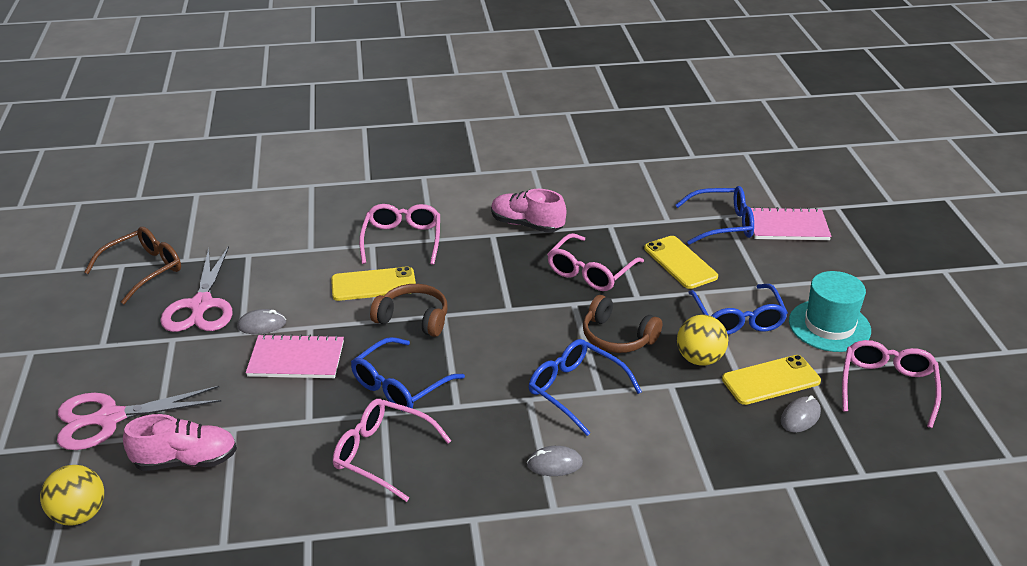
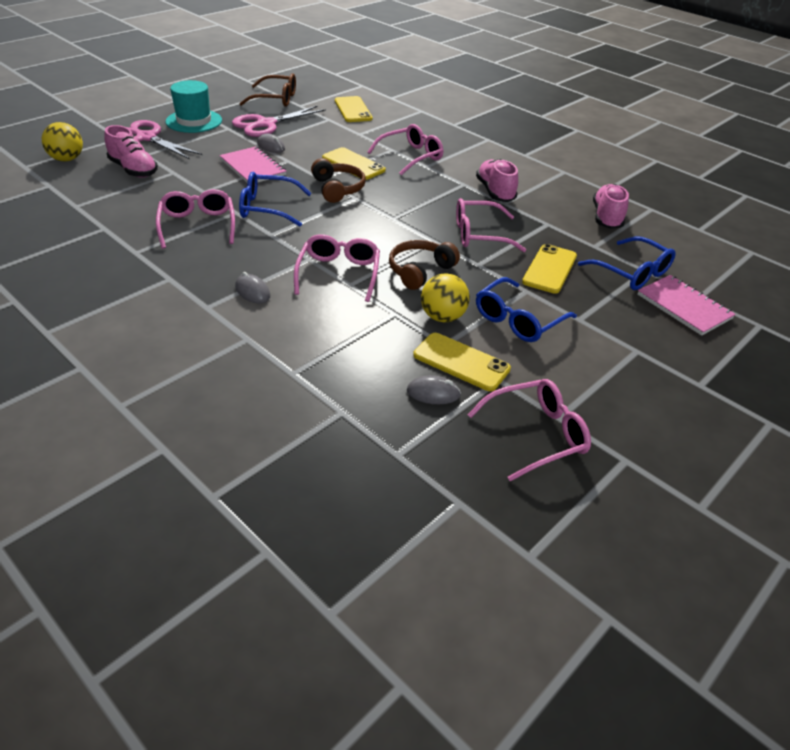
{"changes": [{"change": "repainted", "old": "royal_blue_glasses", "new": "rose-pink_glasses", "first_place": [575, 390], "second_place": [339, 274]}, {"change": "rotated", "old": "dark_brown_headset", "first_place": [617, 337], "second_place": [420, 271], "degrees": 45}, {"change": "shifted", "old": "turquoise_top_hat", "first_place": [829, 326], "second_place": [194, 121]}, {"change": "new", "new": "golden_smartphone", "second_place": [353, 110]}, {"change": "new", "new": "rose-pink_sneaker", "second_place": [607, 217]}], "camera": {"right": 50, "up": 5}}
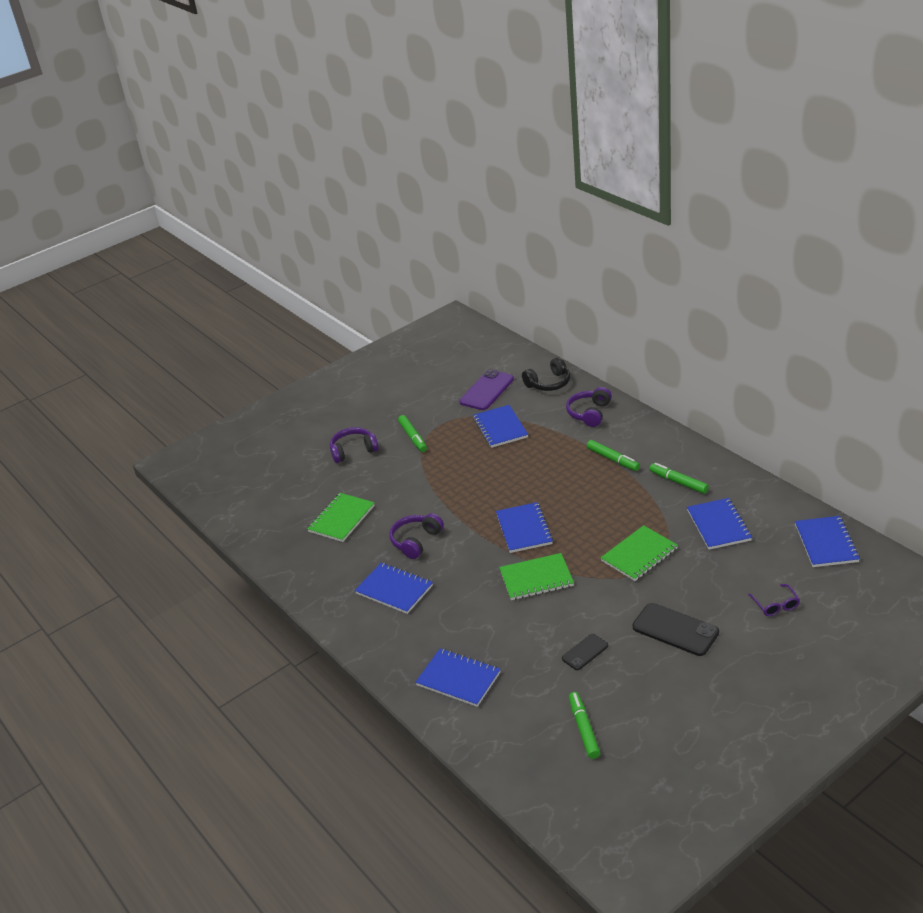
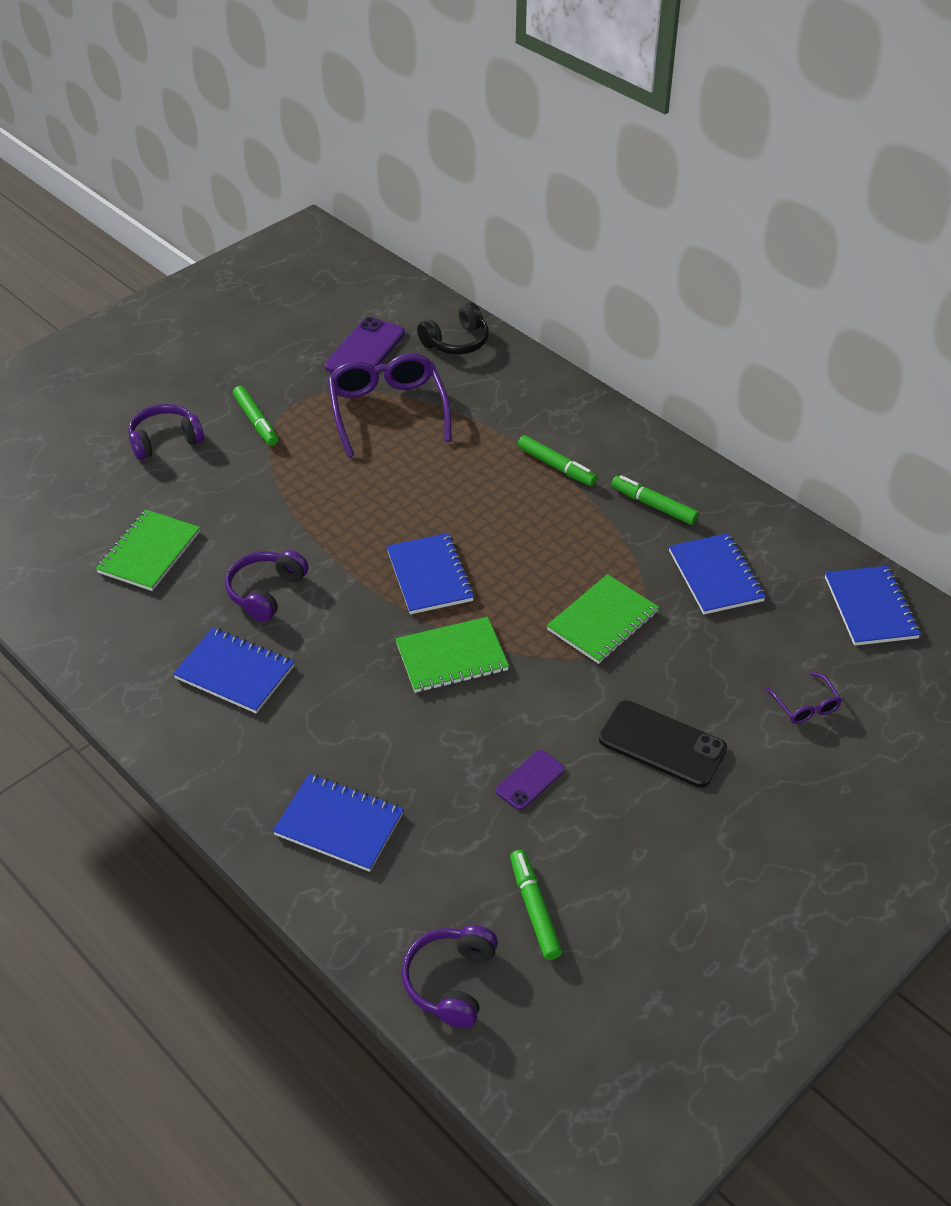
{"changes": [{"change": "swapped", "old": "royal_blue_notepad", "new": "purple_glasses", "first_place": [500, 428], "second_place": [387, 410]}, {"change": "repainted", "old": "black_smartphone", "new": "purple_smartphone", "first_place": [585, 652], "second_place": [530, 780]}, {"change": "shifted", "old": "purple_headset", "first_place": [589, 413], "second_place": [451, 981]}], "camera": {"right": -10, "up": 10}}
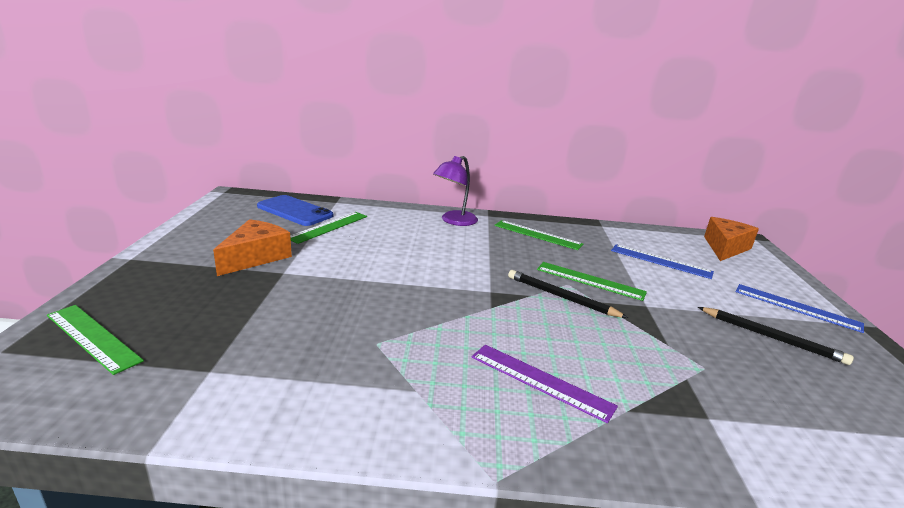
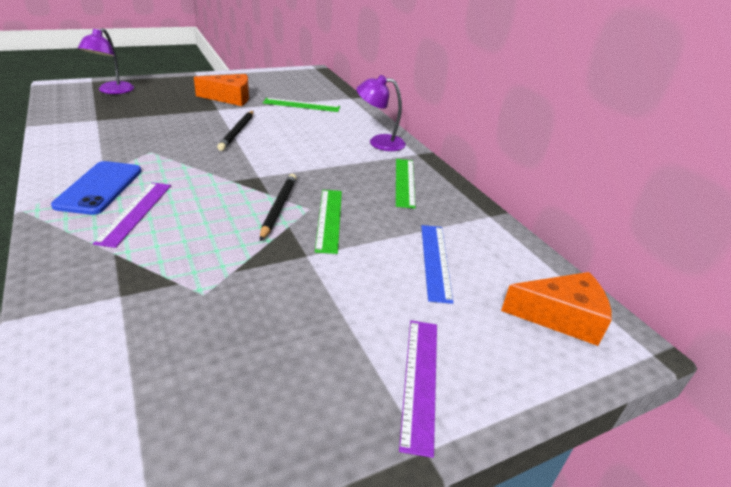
{"changes": [{"change": "swapped", "old": "leaf-green_straightedge", "new": "purple_desk_lamp", "first_place": [92, 337], "second_place": [112, 91]}, {"change": "shifted", "old": "royal_blue_smartphone", "first_place": [295, 211], "second_place": [100, 188]}, {"change": "shifted", "old": "black_lead_pencil", "first_place": [772, 337], "second_place": [237, 132]}, {"change": "repainted", "old": "royal_blue_straightedge", "new": "purple_straightedge", "first_place": [796, 307], "second_place": [420, 380]}], "camera": {"right": 60, "up": 10}}
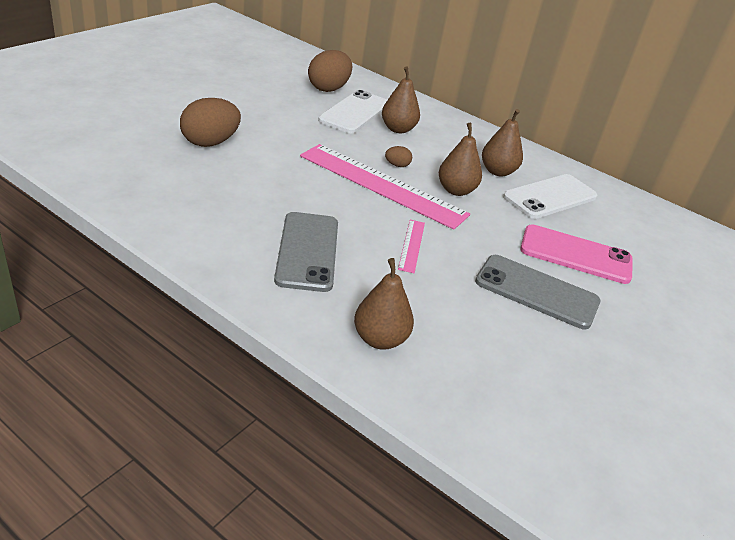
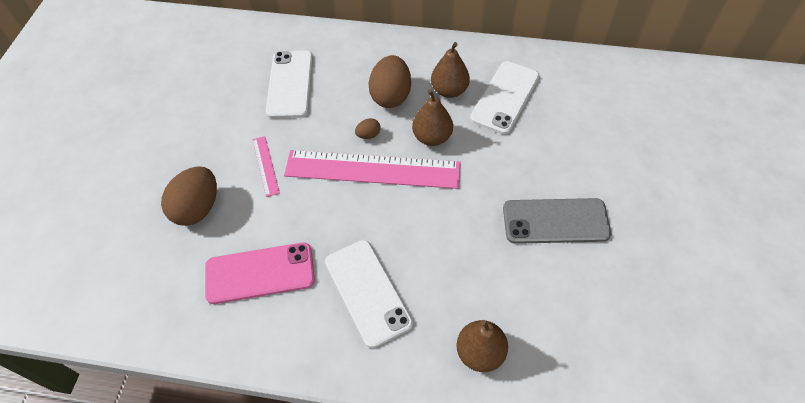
{"changes": [{"change": "repainted", "old": "ash-grey_smartphone", "new": "pure_white_smartphone", "first_place": [308, 251], "second_place": [368, 292]}, {"change": "shifted", "old": "dark_brown_toy_egg", "first_place": [328, 88], "second_place": [391, 96]}, {"change": "gone", "old": "dark_brown_toy_pear", "first_place": [398, 129]}, {"change": "shifted", "old": "rose-pink_straightedge", "first_place": [412, 245], "second_place": [265, 165]}, {"change": "shifted", "old": "rose-pink_smartphone", "first_place": [575, 254], "second_place": [260, 273]}], "camera": {"right": -20, "up": 20}}
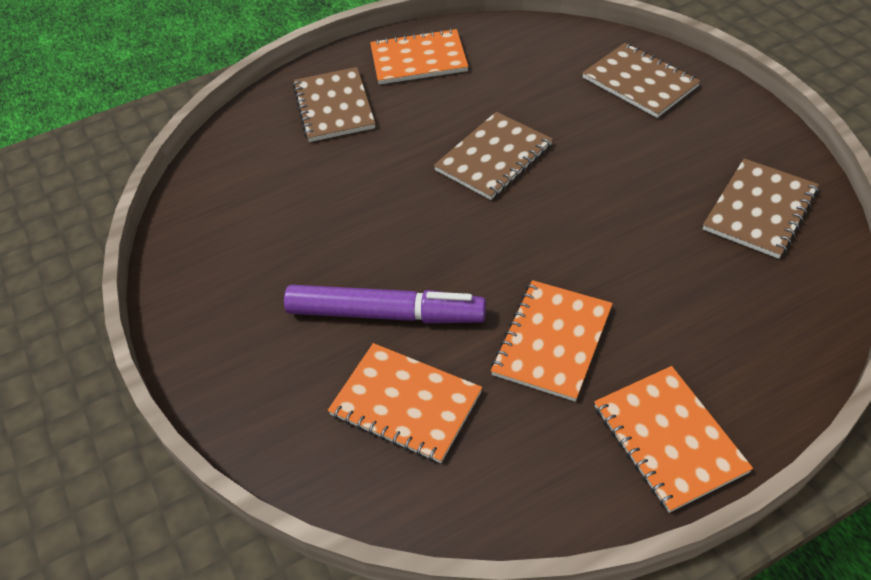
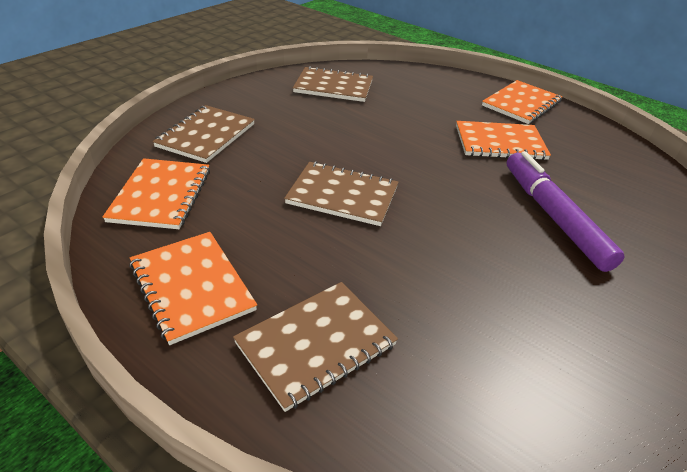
{"changes": [{"change": "shifted", "old": "bright_orange_notepad", "first_place": [405, 404], "second_place": [161, 195]}], "camera": {"right": -120, "up": -10}}
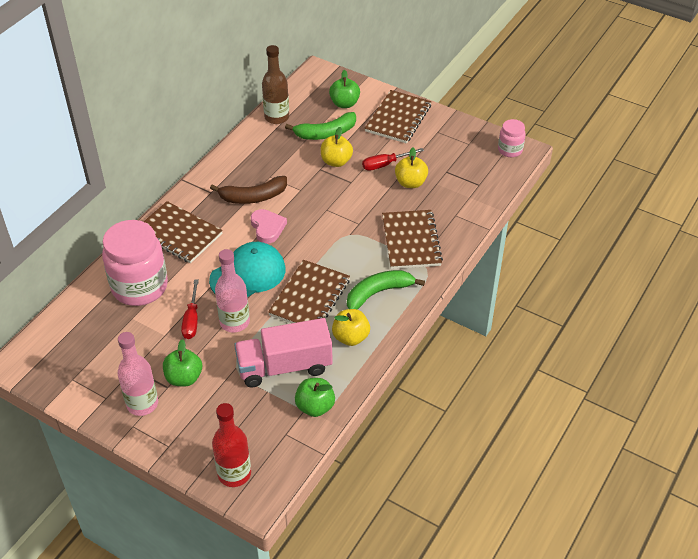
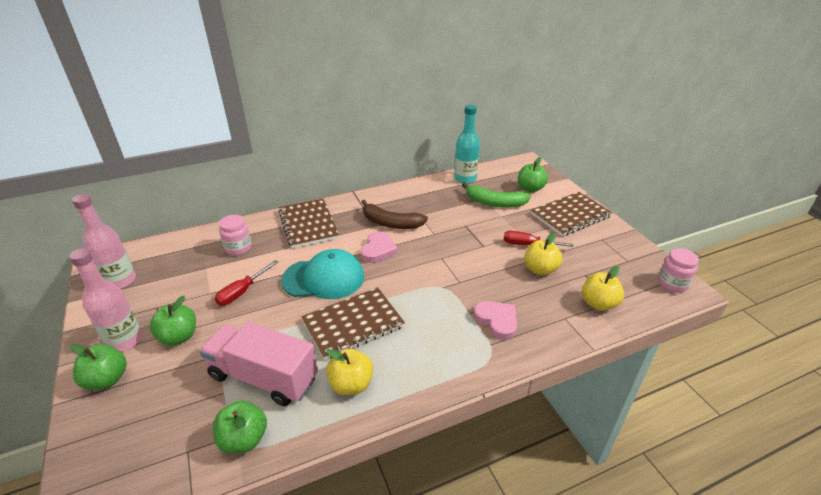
{"changes": [{"change": "scaled", "old": "rose-pink_preserve_jar", "first_place": [140, 287], "second_place": [238, 248], "factor": 0.5}, {"change": "gone", "old": "scarlet_bottle", "first_place": [234, 474]}, {"change": "shifted", "old": "rose-pink_bottle", "first_place": [234, 322], "second_place": [120, 281]}, {"change": "repainted", "old": "dark_brown_bottle", "new": "turquoise_bottle", "first_place": [276, 117], "second_place": [465, 178]}, {"change": "shifted", "old": "golden_apple_fruit", "first_place": [336, 161], "second_place": [598, 304]}, {"change": "gone", "old": "leaf-green_banana", "first_place": [378, 293]}, {"change": "swapped", "old": "dark_brown_notepad", "new": "rose-pink_heart_shape", "first_place": [411, 241], "second_place": [497, 321]}, {"change": "new", "new": "leaf-green_apple_fruit", "second_place": [107, 379]}], "camera": {"right": 35, "up": -10}}
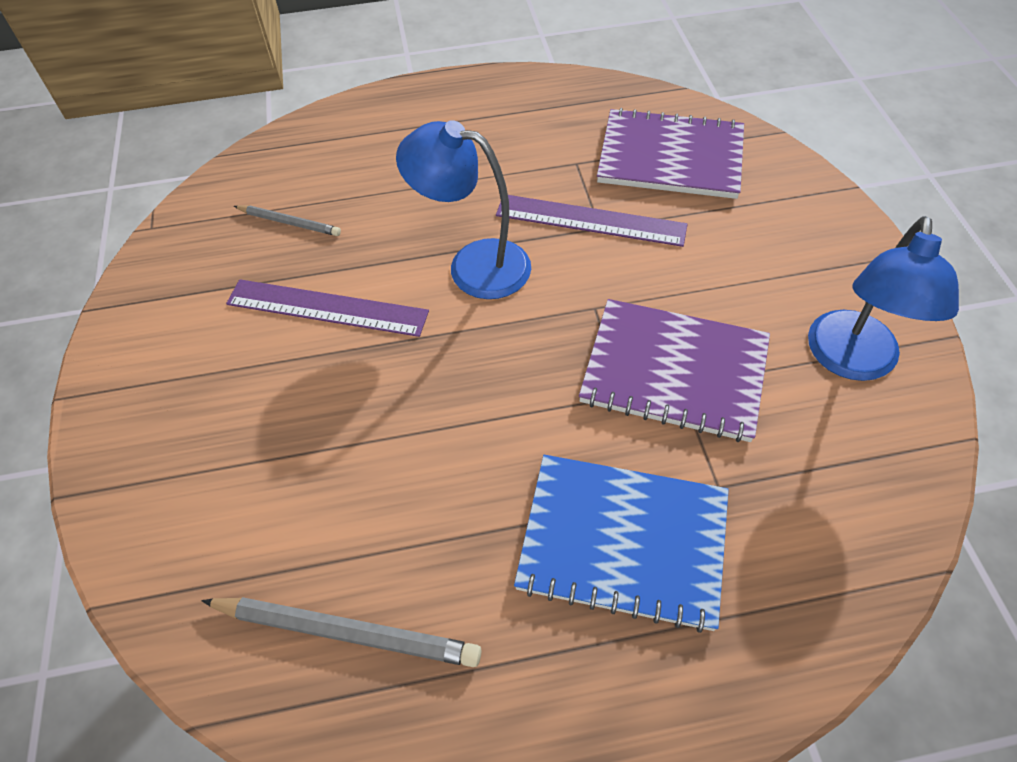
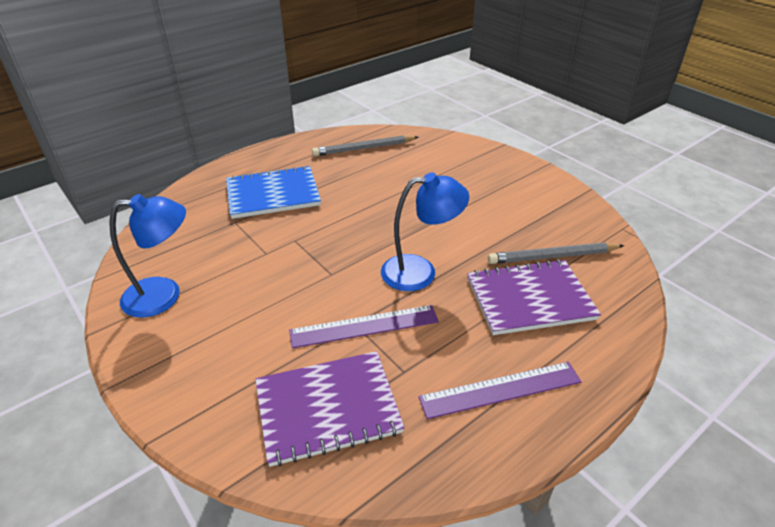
{"changes": [{"change": "shifted", "old": "purple_straightedge", "first_place": [327, 308], "second_place": [500, 389]}, {"change": "scaled", "old": "ash-grey_lead_pencil", "first_place": [289, 222], "second_place": [552, 257], "factor": 1.71}, {"change": "shifted", "old": "purple_notepad", "first_place": [674, 372], "second_place": [529, 299]}, {"change": "rotated", "old": "royal_blue_desk_lamp", "first_place": [851, 361], "second_place": [164, 295], "degrees": 90}], "camera": {"right": 150, "up": -15}}
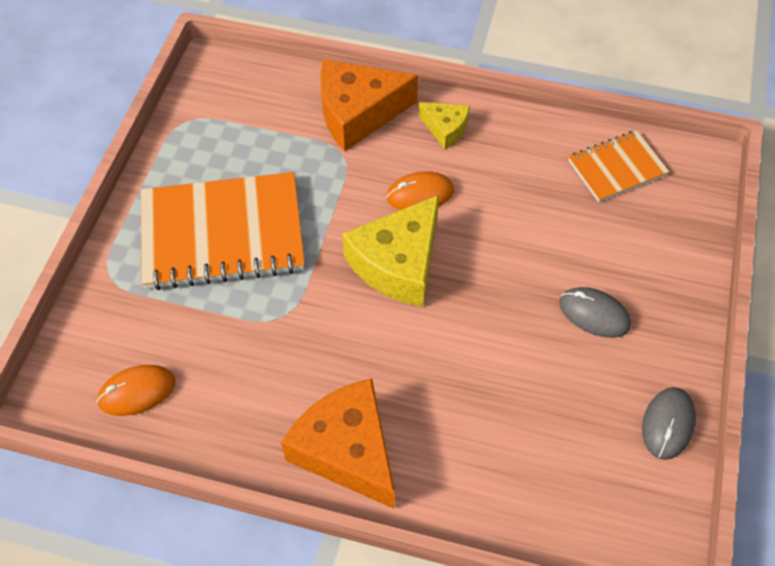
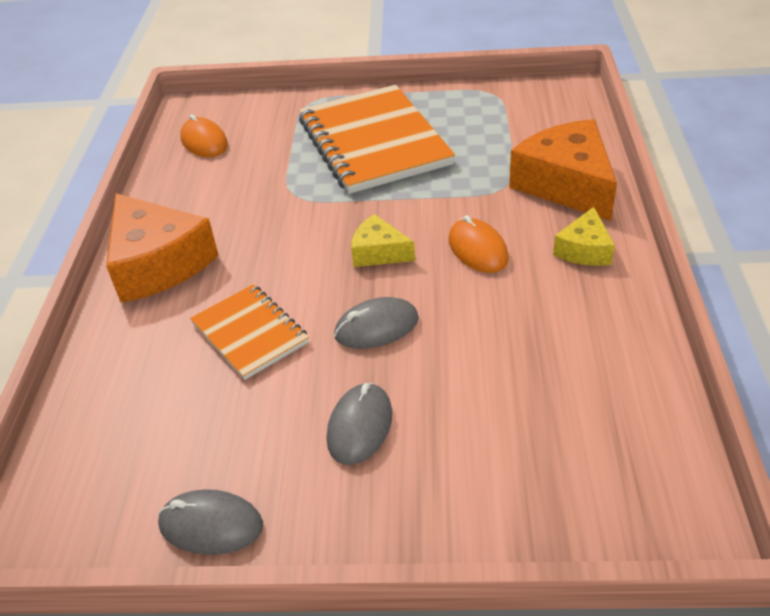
{"changes": [{"change": "rotated", "old": "bright_orange_cheese_wedge", "first_place": [347, 450], "second_place": [158, 264], "degrees": 105}, {"change": "scaled", "old": "golden_cheese_wedge", "first_place": [398, 263], "second_place": [378, 252], "factor": 0.52}, {"change": "shifted", "old": "bright_orange_notepad", "first_place": [616, 168], "second_place": [250, 333]}, {"change": "new", "new": "ash-grey_computer_mouse", "second_place": [376, 327]}], "camera": {"right": 80, "up": -15}}
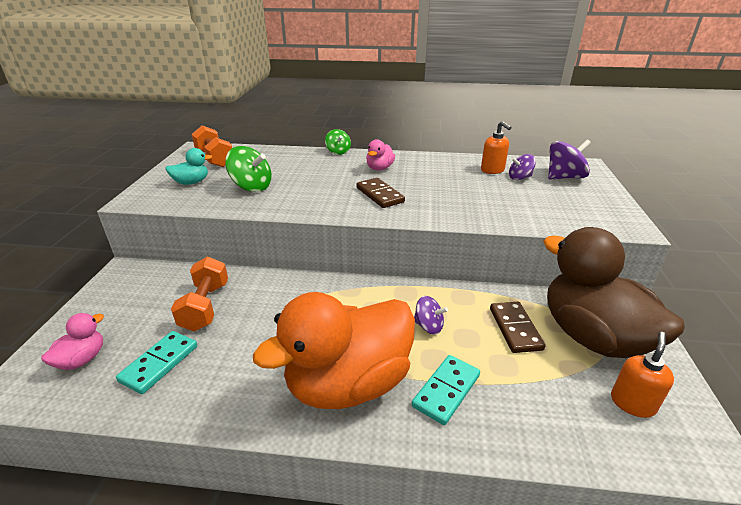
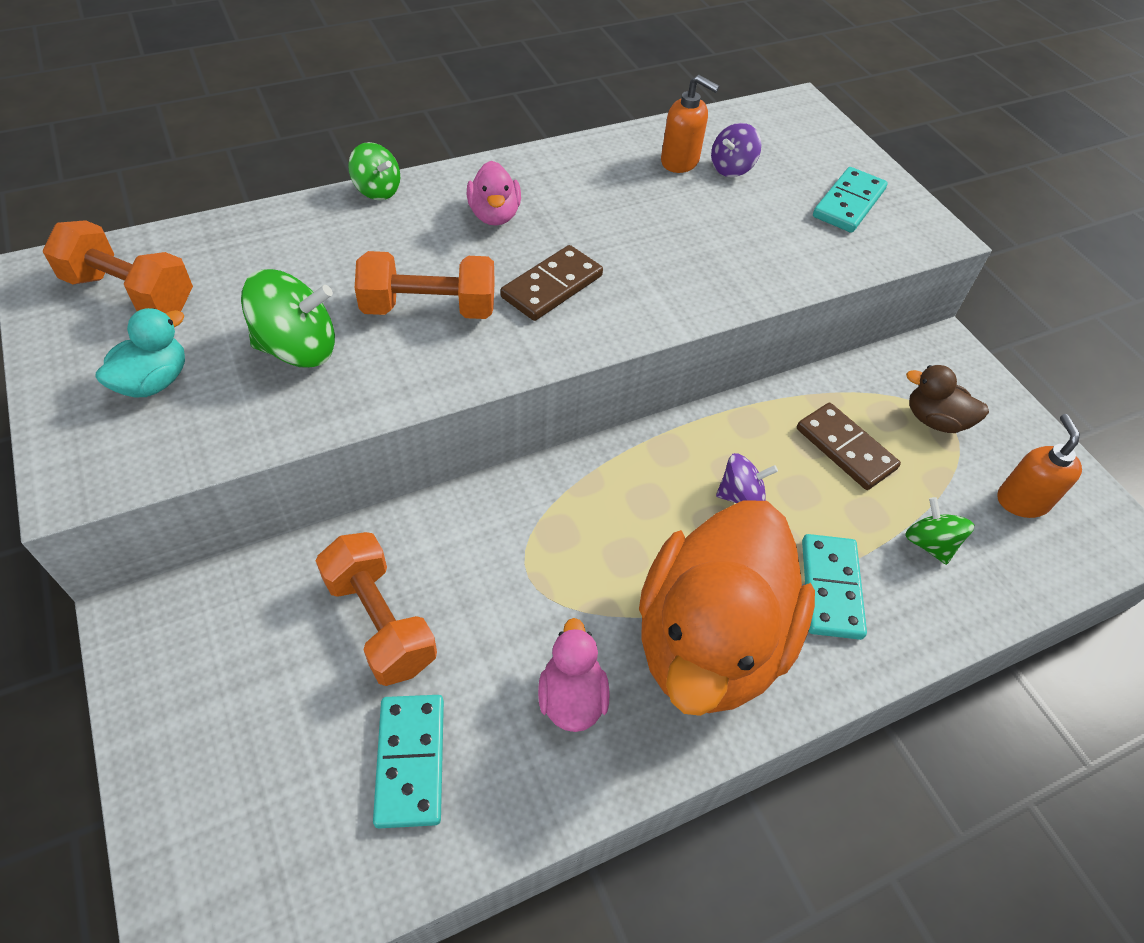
{"changes": [{"change": "shifted", "old": "rose-pink_toy_duck", "first_place": [82, 359], "second_place": [572, 697]}, {"change": "rotated", "old": "dark_brown_domino", "first_place": [380, 195], "second_place": [552, 286], "degrees": -75}, {"change": "scaled", "old": "dark_brown_toy_duck", "first_place": [592, 337], "second_place": [934, 420], "factor": 0.42}, {"change": "gone", "old": "purple_toy_top", "first_place": [564, 177]}, {"change": "new", "new": "bright_orange_free_weight", "second_place": [429, 309]}, {"change": "new", "new": "turquoise_domino", "second_place": [848, 203]}, {"change": "new", "new": "leaf-green_toy_top", "second_place": [929, 544]}], "camera": {"right": -35, "up": 20}}
